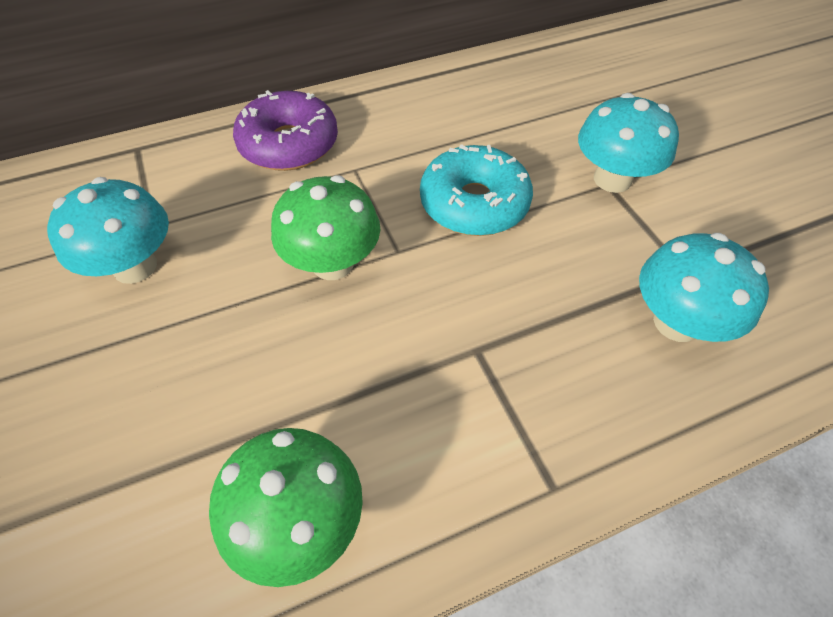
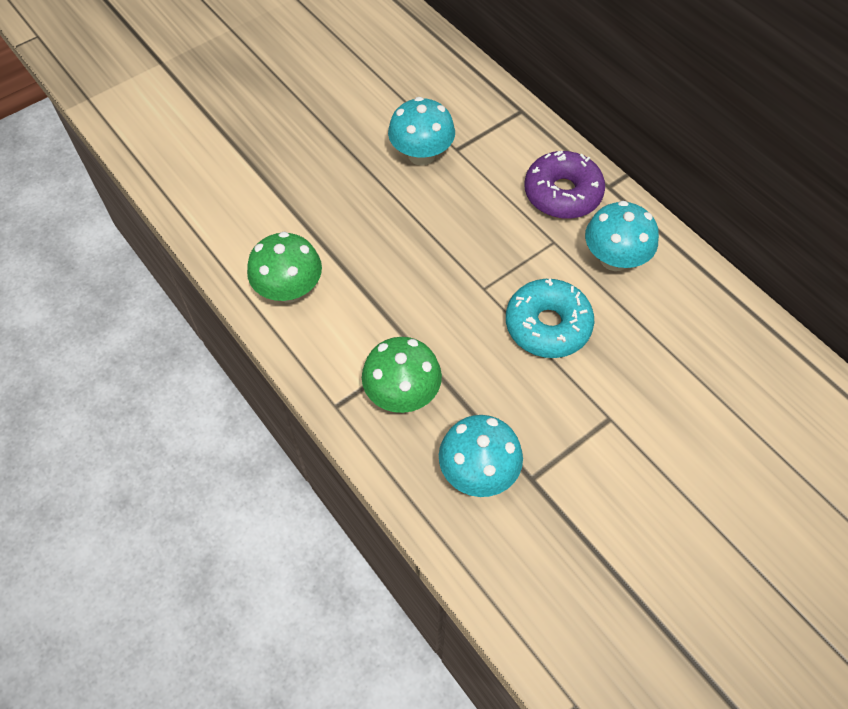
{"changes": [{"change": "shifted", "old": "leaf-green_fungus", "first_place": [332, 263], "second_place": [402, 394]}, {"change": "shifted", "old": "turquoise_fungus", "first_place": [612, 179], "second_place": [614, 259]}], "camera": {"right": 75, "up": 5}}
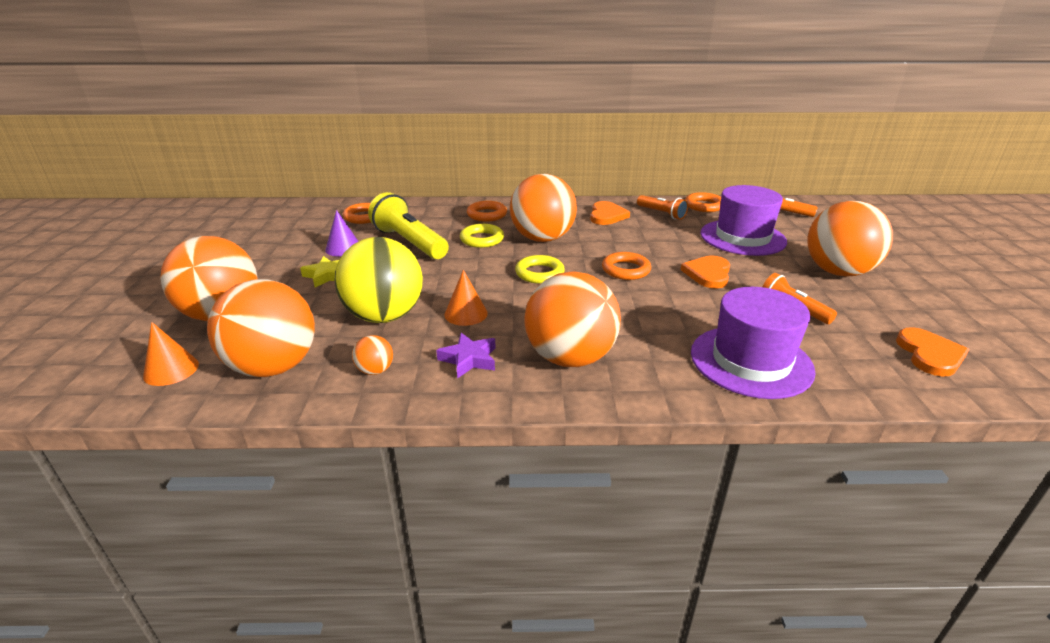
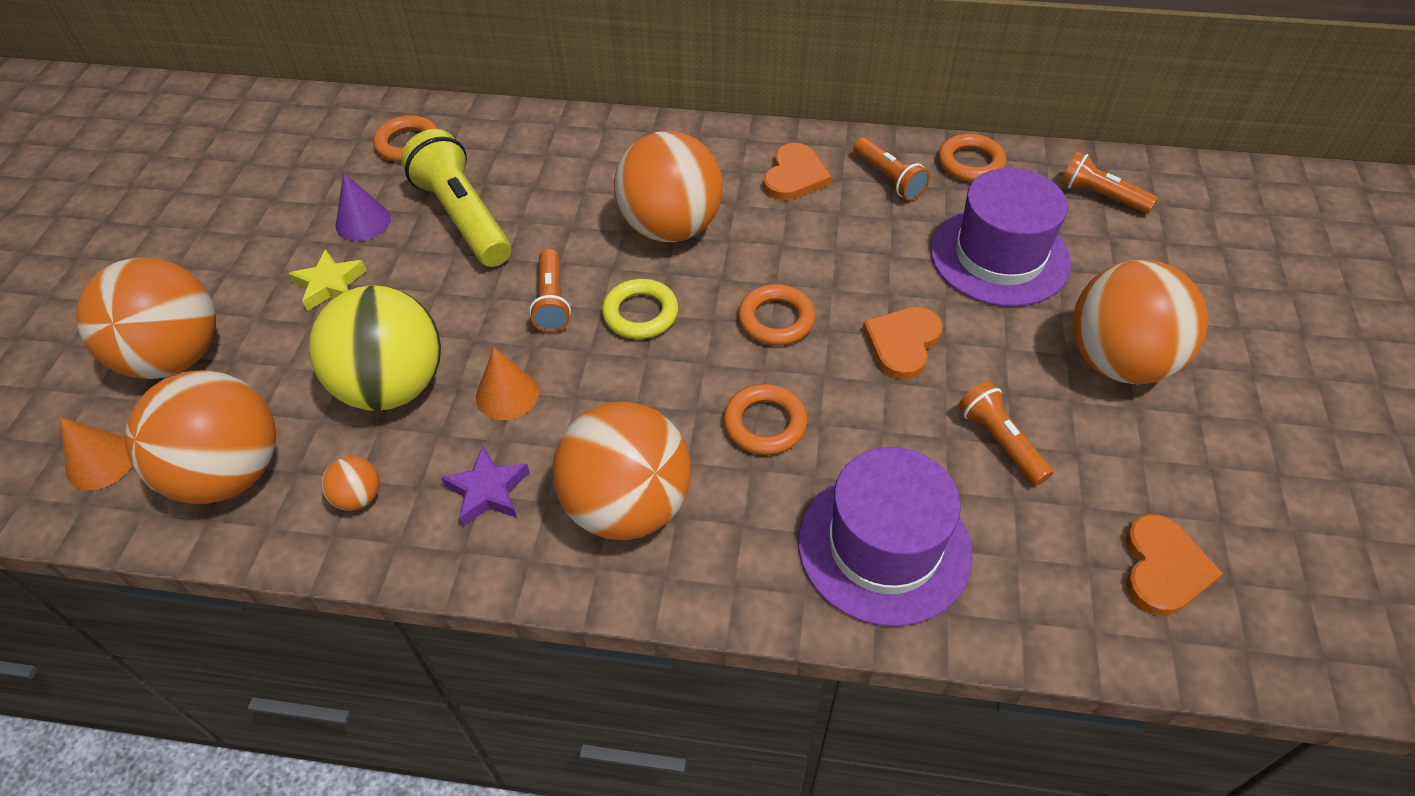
{"changes": [{"change": "gone", "old": "golden_torus", "first_place": [482, 239]}, {"change": "shifted", "old": "bright_orange_torus", "first_place": [487, 215], "second_place": [765, 424]}, {"change": "new", "new": "bright_orange_flashlight", "second_place": [552, 301]}], "camera": {"right": 10, "up": 20}}
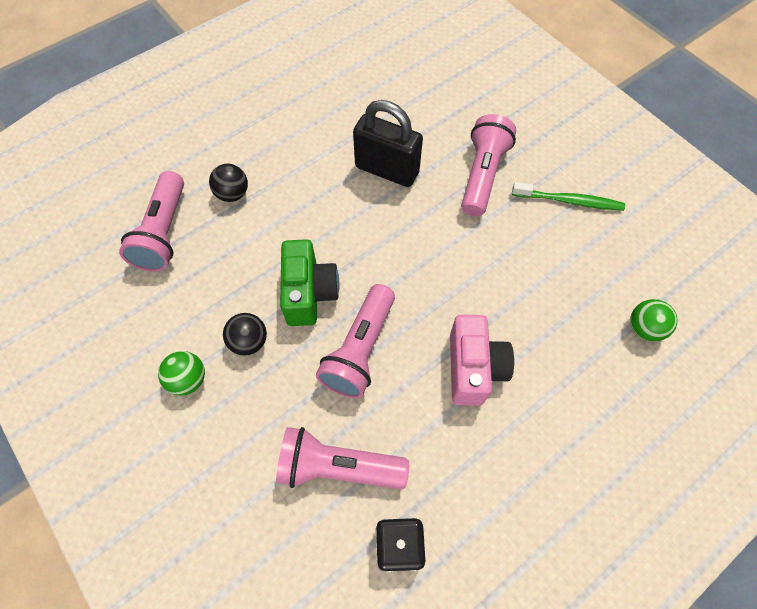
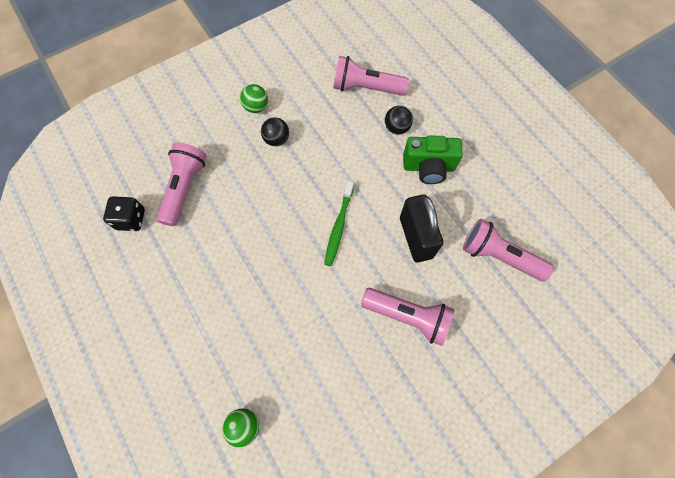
{"changes": [{"change": "shifted", "old": "leaf-green_compact_camera", "first_place": [309, 293], "second_place": [428, 167]}, {"change": "shifted", "old": "rose-pink_flashlight", "first_place": [360, 349], "second_place": [499, 256]}, {"change": "rotated", "old": "black_small_lock", "first_place": [387, 170], "second_place": [416, 237], "degrees": -45}, {"change": "gone", "old": "rose-pink_compact_camera", "first_place": [473, 368]}, {"change": "shifted", "old": "leaf-green_tooth_brush", "first_place": [569, 201], "second_place": [339, 226]}], "camera": {"right": 95, "up": 5}}
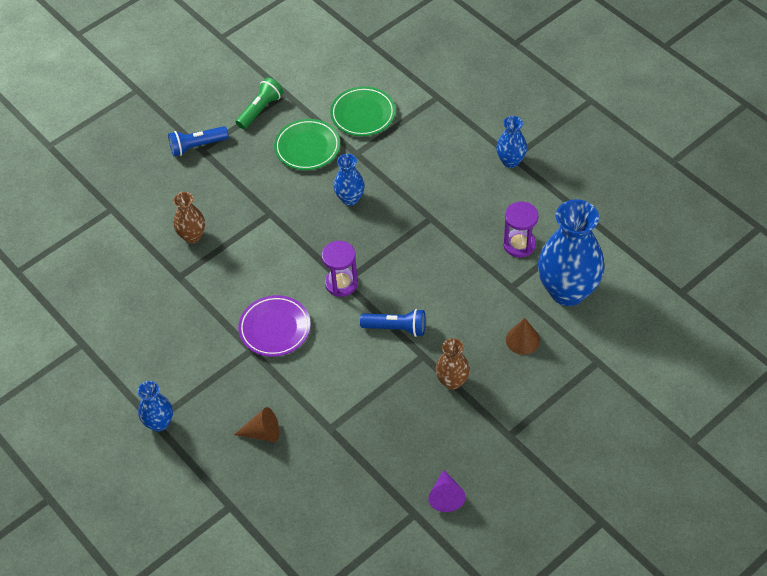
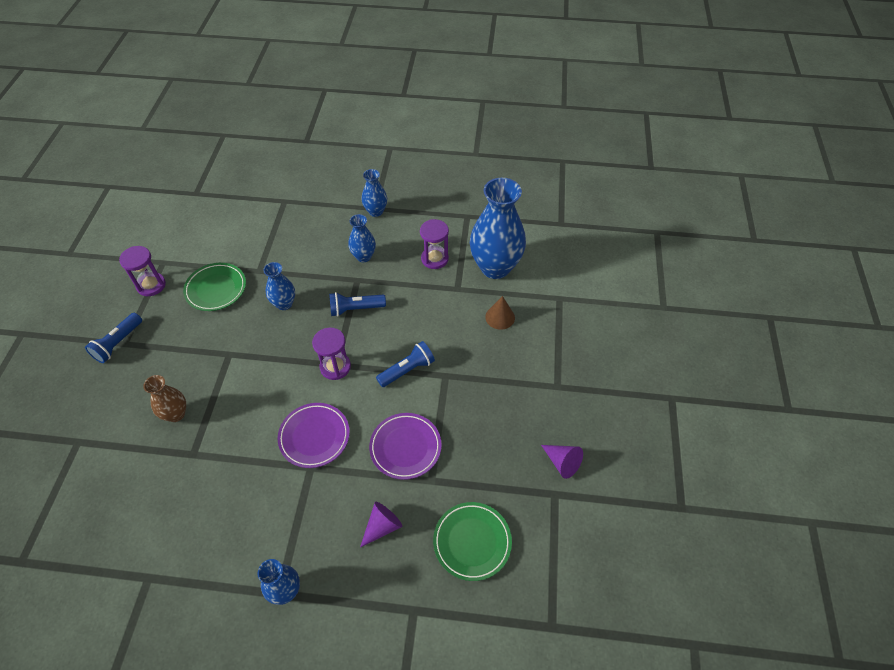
{"changes": [{"change": "repainted", "old": "dark_brown_solid_cone", "new": "purple_solid_cone", "first_place": [262, 433], "second_place": [382, 526]}, {"change": "swapped", "old": "leaf-green_flashlight", "new": "purple_sand_timer", "first_place": [260, 110], "second_place": [151, 285]}, {"change": "shifted", "old": "leaf-green_plate", "first_place": [363, 114], "second_place": [472, 542]}, {"change": "gone", "old": "dark_brown_tall_vase", "first_place": [452, 381]}, {"change": "new", "new": "royal_blue_flashlight", "second_place": [355, 309]}, {"change": "new", "new": "royal_blue_tall_vase", "second_place": [363, 256]}, {"change": "new", "new": "purple_plate", "second_place": [405, 447]}], "camera": {"right": -45, "up": 0}}
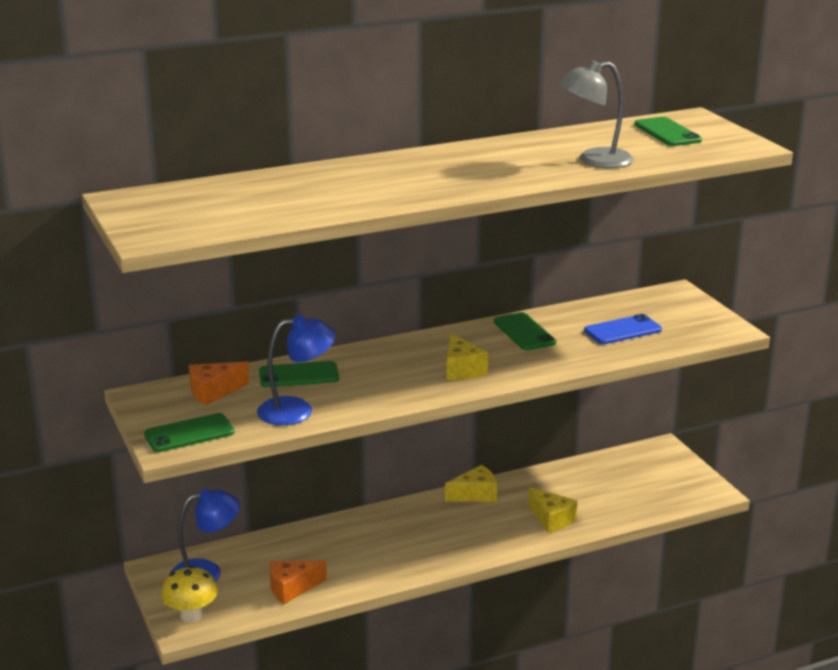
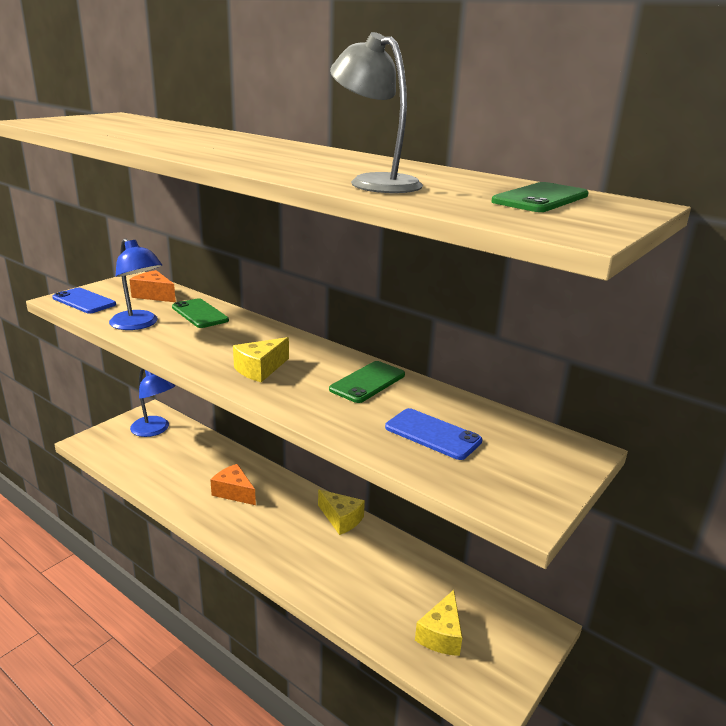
{"changes": [{"change": "repainted", "old": "leaf-green_smartphone", "new": "royal_blue_smartphone", "first_place": [189, 433], "second_place": [84, 301]}, {"change": "gone", "old": "golden_fungus", "first_place": [191, 615]}, {"change": "shifted", "old": "bright_orange_cheese_wedge", "first_place": [292, 588], "second_place": [234, 492]}, {"change": "shifted", "old": "golden_cheese_wedge", "first_place": [551, 519], "second_place": [441, 635]}], "camera": {"right": 60, "up": 0}}
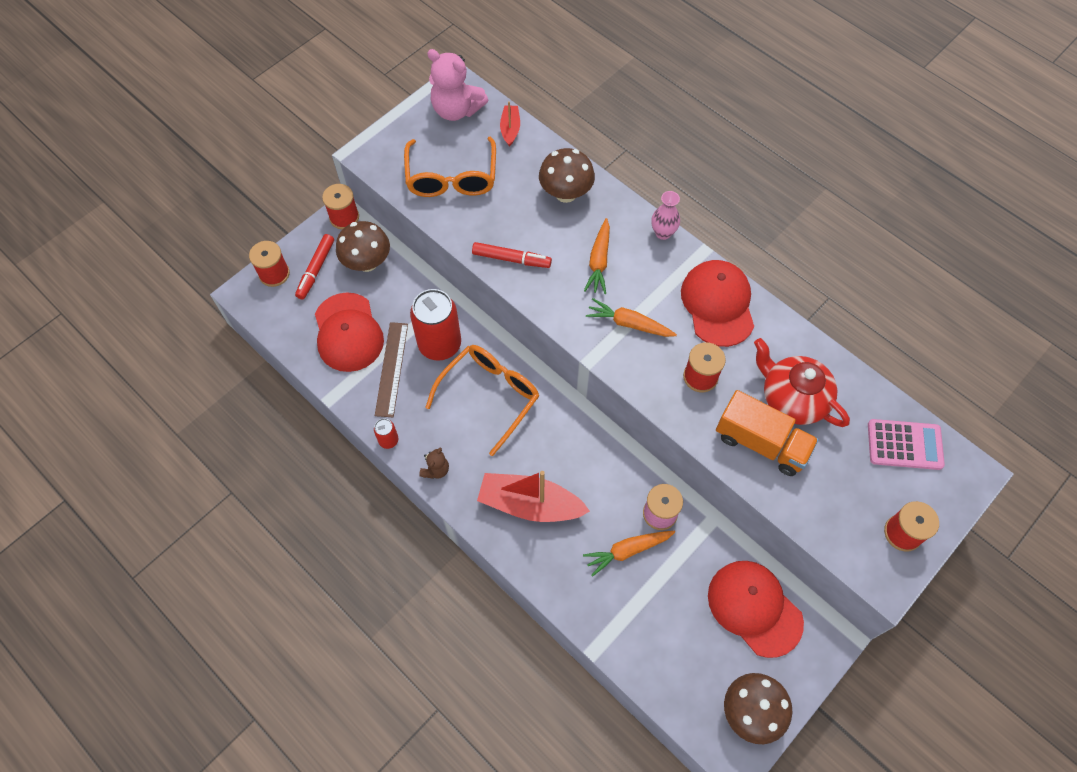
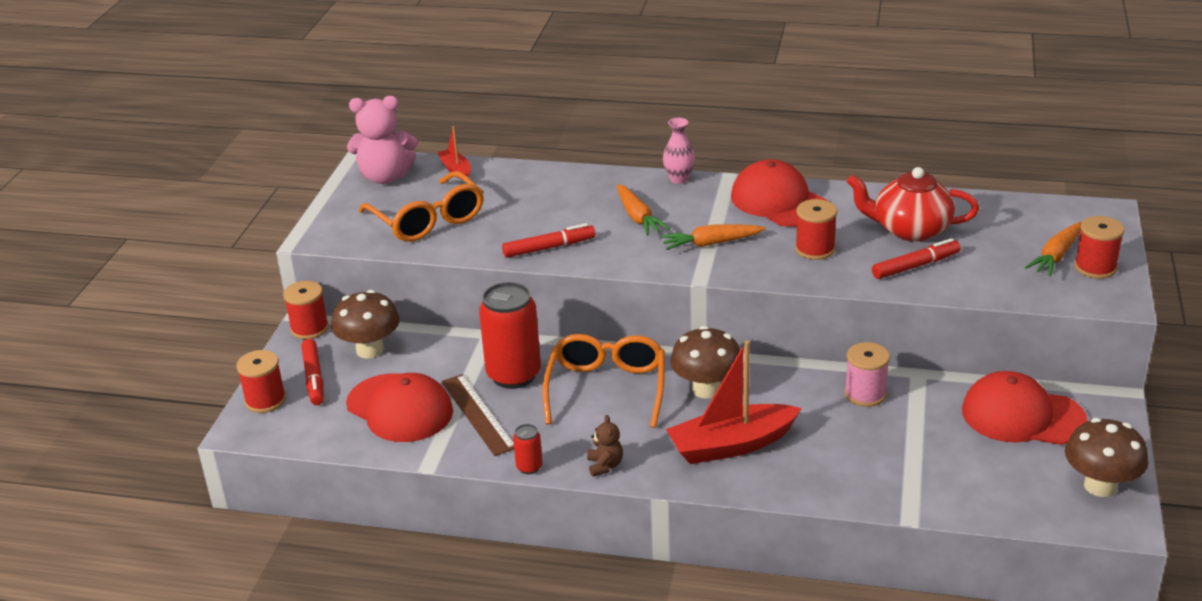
{"changes": [{"change": "shifted", "old": "dark_brown_fungus", "first_place": [566, 193], "second_place": [706, 389]}, {"change": "shifted", "old": "bright_orange_carrot", "first_place": [627, 551], "second_place": [1056, 256]}, {"change": "swapped", "old": "bright_orange_lorry", "new": "scarlet_felt_pen", "first_place": [761, 443], "second_place": [915, 266]}, {"change": "gone", "old": "rose-pink_pocket_calculator", "first_place": [904, 445]}], "camera": {"right": -30, "up": -30}}
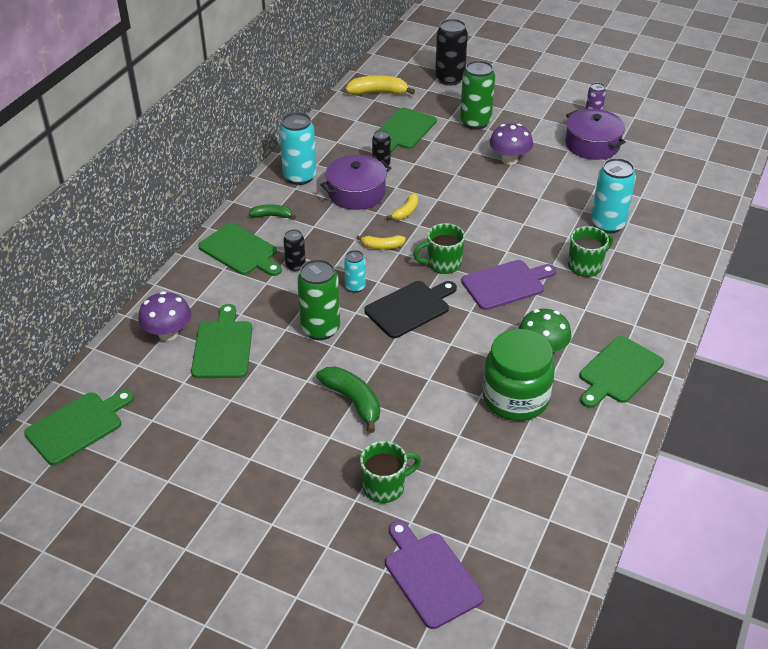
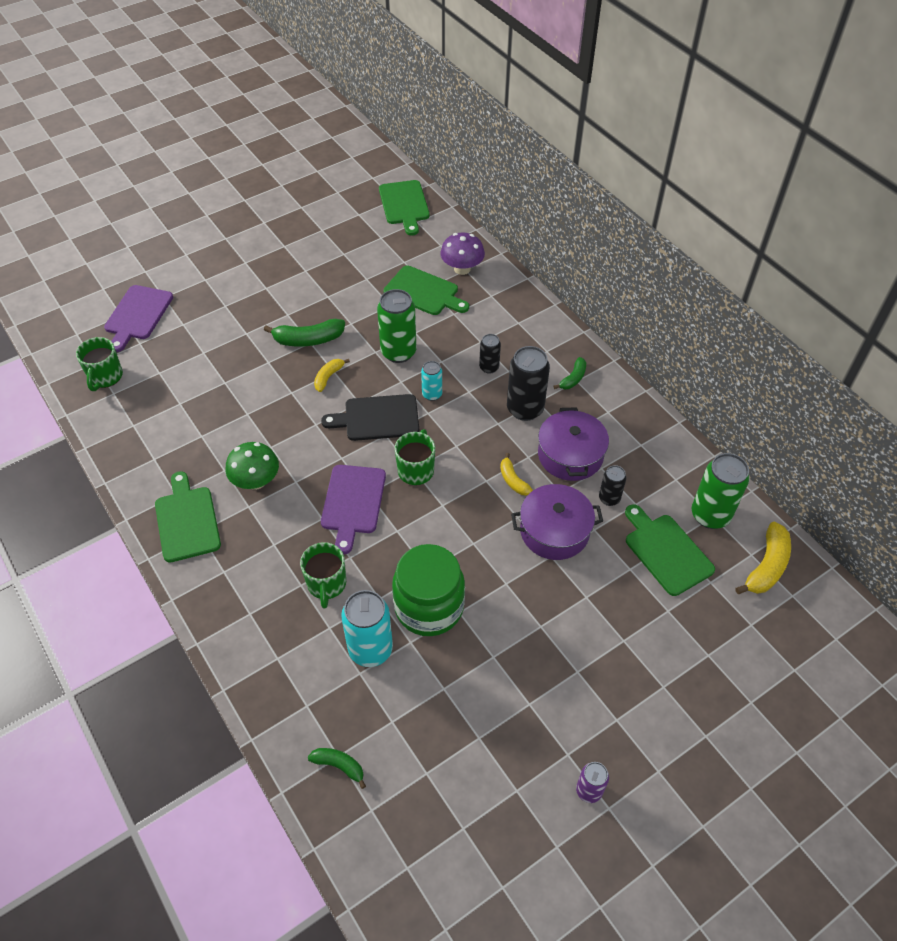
{"changes": [{"change": "gone", "old": "leaf-green_cutting_board", "first_place": [240, 251]}, {"change": "gone", "old": "turquoise_can", "first_place": [300, 177]}, {"change": "shifted", "old": "golden_banana", "first_place": [382, 246], "second_place": [328, 377]}, {"change": "shifted", "old": "leaf-green_coffee_mug", "first_place": [385, 487], "second_place": [105, 377]}, {"change": "rotated", "old": "black_cutting_board", "first_place": [410, 308], "second_place": [377, 418], "degrees": 90}, {"change": "rotated", "old": "purple_cutting_board", "first_place": [430, 576], "second_place": [138, 315], "degrees": 105}, {"change": "shifted", "old": "black_can", "first_place": [449, 79], "second_place": [525, 409]}, {"change": "shifted", "old": "leaf-green_can", "first_place": [475, 122], "second_place": [710, 515]}, {"change": "shifted", "old": "leaf-green_preserve_jar", "first_place": [515, 398], "second_place": [429, 607]}, {"change": "gone", "old": "purple_fungus", "first_place": [509, 159]}, {"change": "shifted", "old": "purple_pot", "first_place": [592, 145], "second_place": [554, 531]}, {"change": "new", "new": "leaf-green_banana", "second_place": [339, 766]}], "camera": {"right": 120, "up": 10}}
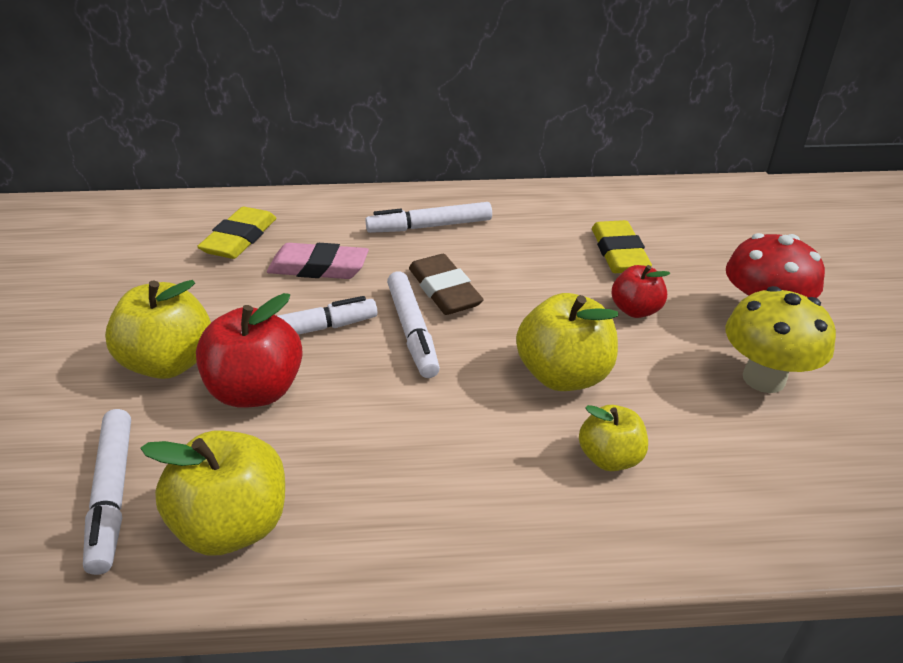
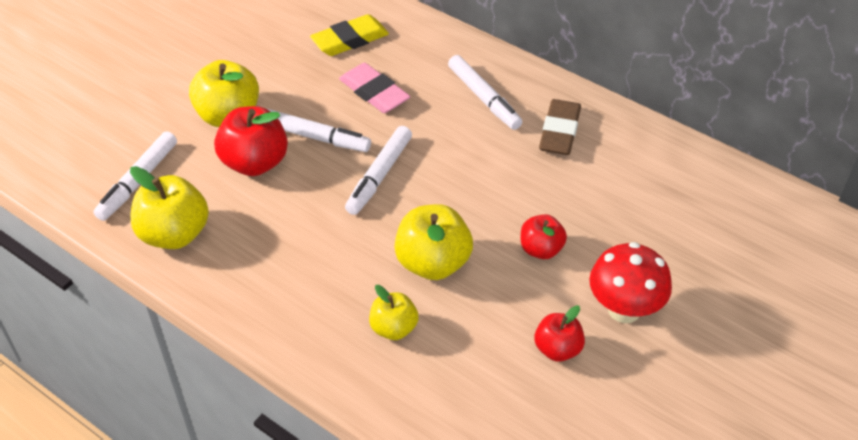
{"changes": [{"change": "rotated", "old": "pure_white_felt_pen", "first_place": [430, 226], "second_place": [484, 98], "degrees": -150}, {"change": "shifted", "old": "dark_brown_pencil_eraser", "first_place": [444, 290], "second_place": [559, 131]}, {"change": "gone", "old": "golden_pencil_eraser", "first_place": [619, 253]}, {"change": "swapped", "old": "golden_fungus", "new": "scarlet_apple_fruit", "first_place": [763, 378], "second_place": [557, 349]}], "camera": {"right": 40, "up": 10}}
